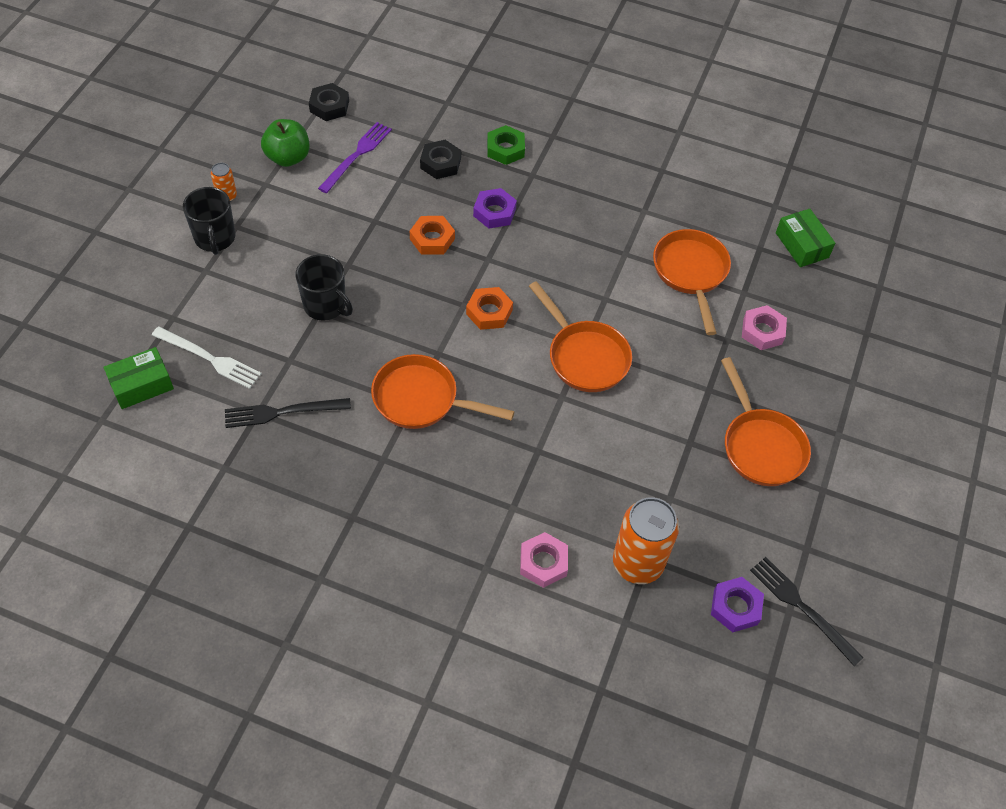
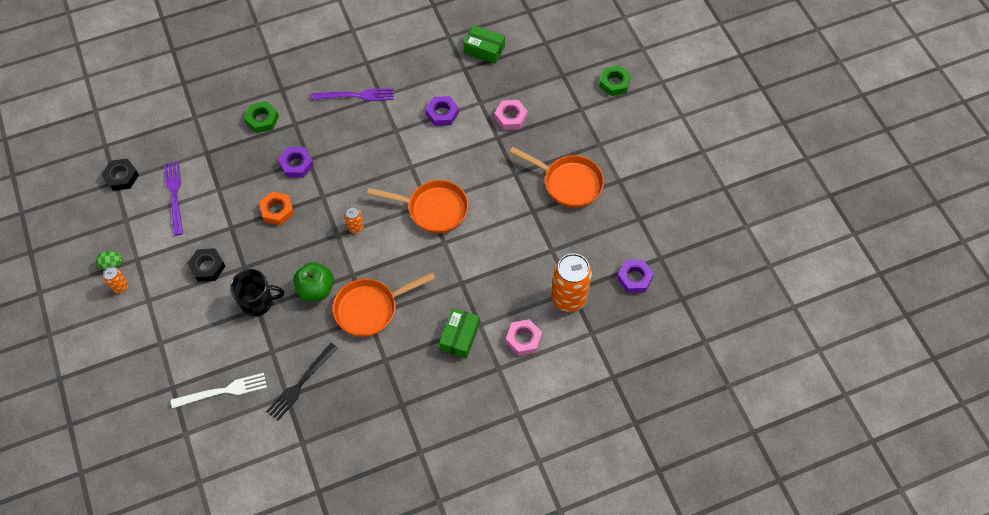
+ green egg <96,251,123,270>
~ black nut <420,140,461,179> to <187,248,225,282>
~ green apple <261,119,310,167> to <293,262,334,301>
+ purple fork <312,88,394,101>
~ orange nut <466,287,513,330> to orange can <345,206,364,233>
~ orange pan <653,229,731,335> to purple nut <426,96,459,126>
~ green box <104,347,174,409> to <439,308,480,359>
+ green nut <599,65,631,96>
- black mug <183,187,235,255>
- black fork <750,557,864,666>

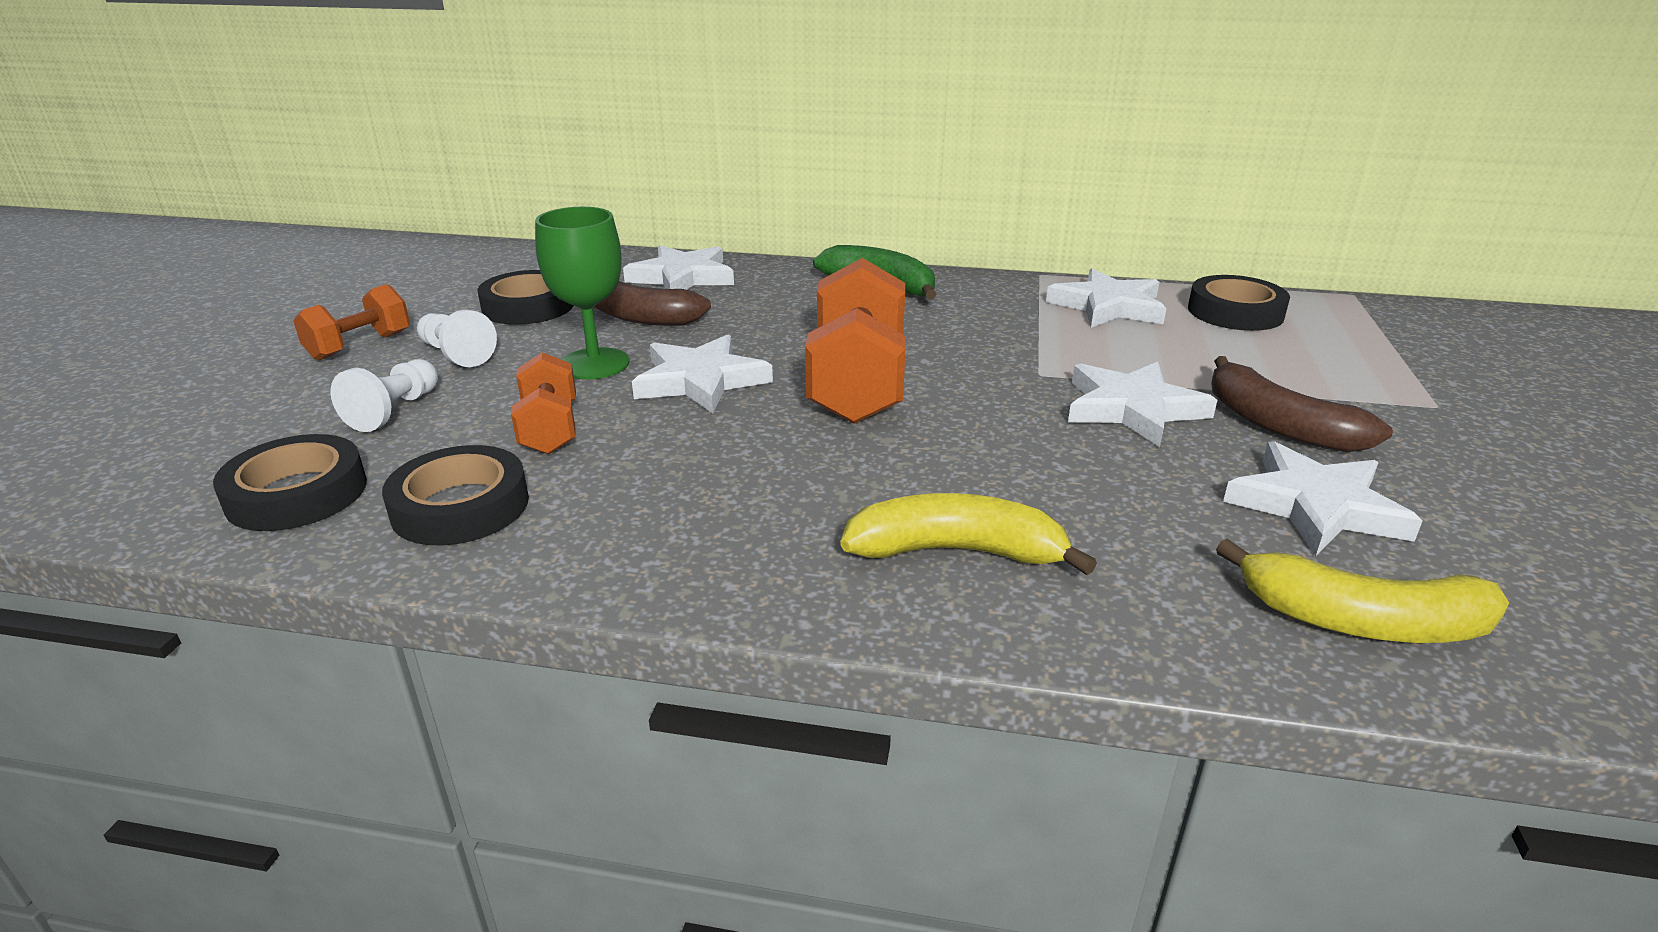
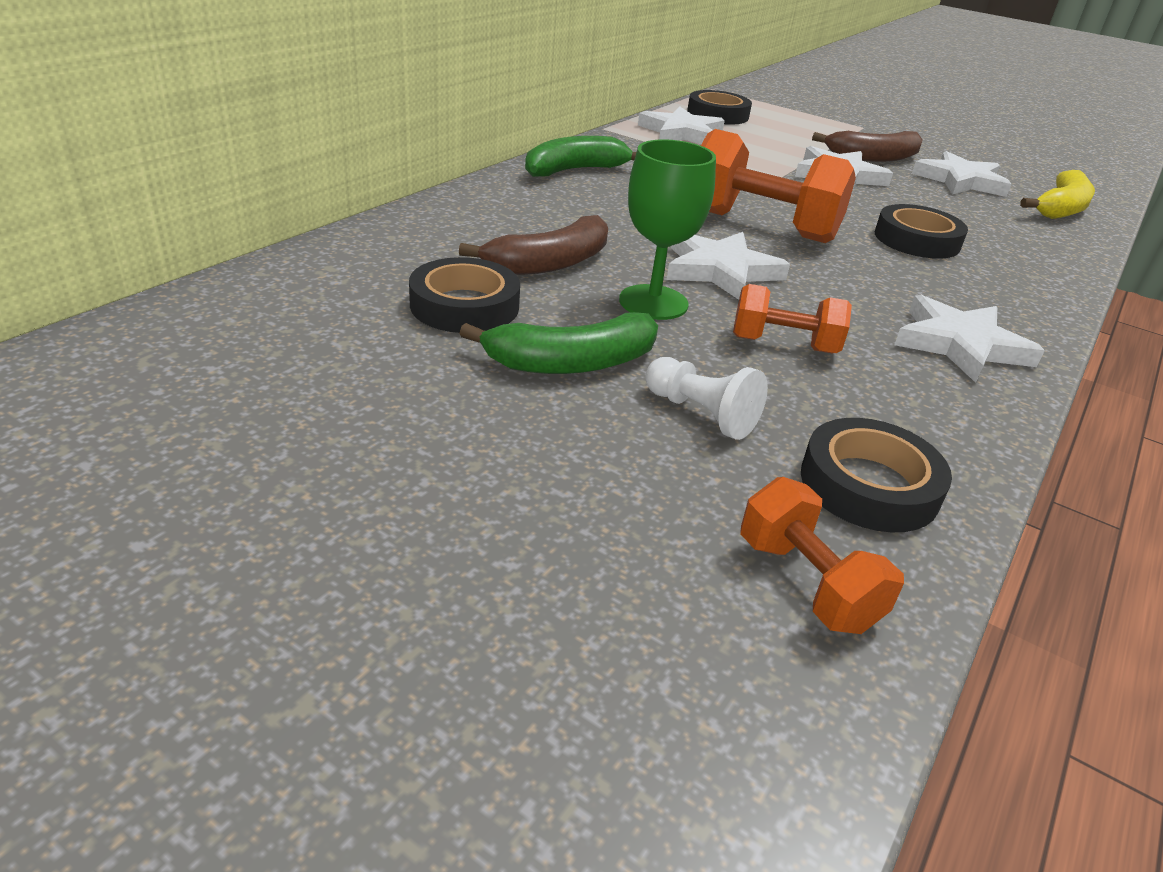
~ white pawn <417,310,497,367> to green banana <460,312,658,374>
~ orange dumbbell <293,284,410,360> to <740,477,904,634>
~ black tape <382,445,529,545> to <875,204,968,259>
~ white star <623,245,734,290> to <894,295,1045,383>
- yellow banana <841,493,1097,575>

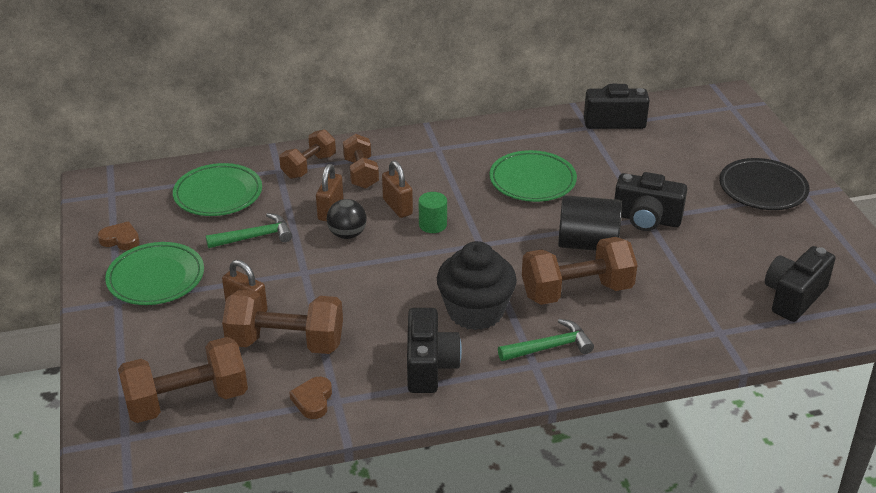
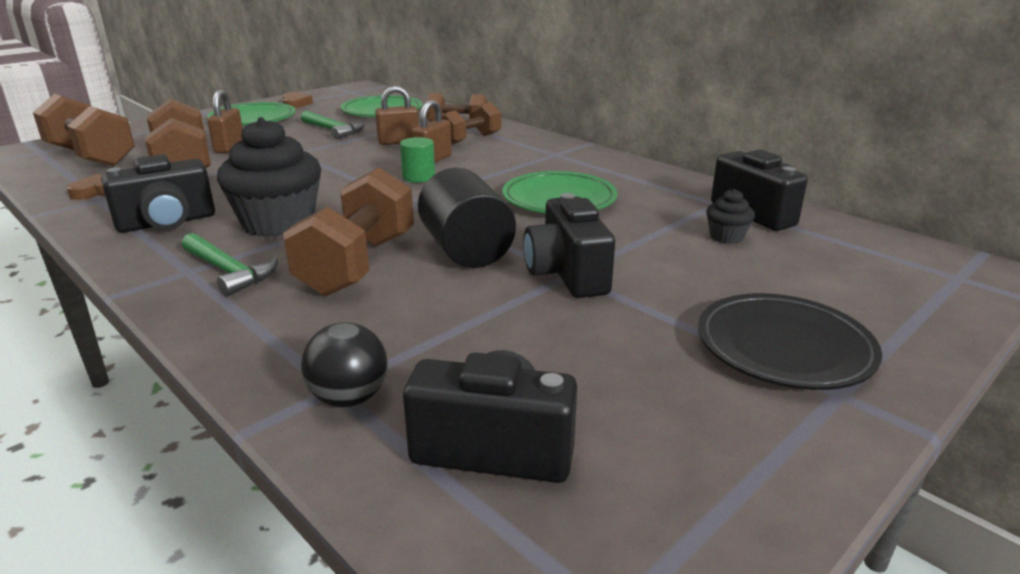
~ brown dumbbell <522,237,637,305> = <283,167,414,296> 60 degrees clockwise
~ black ball <326,199,367,239> to <301,322,388,407>
+ black cupcake <706,189,755,244>

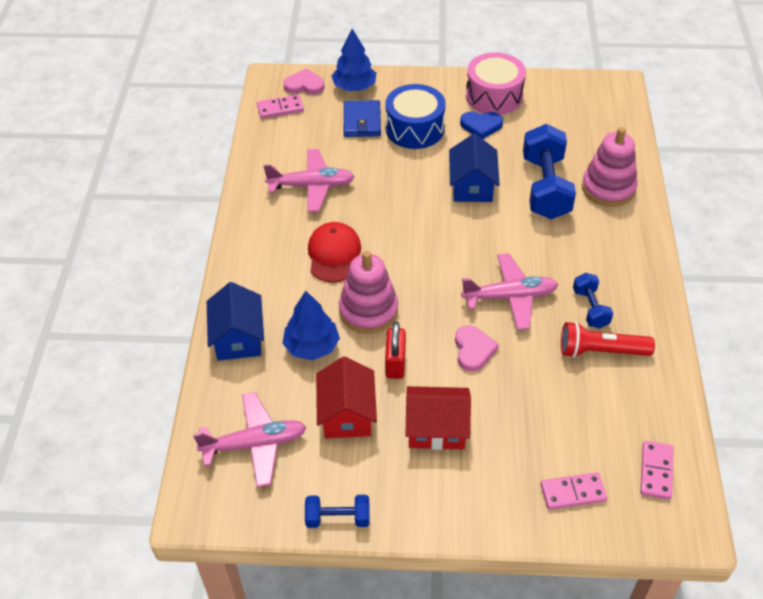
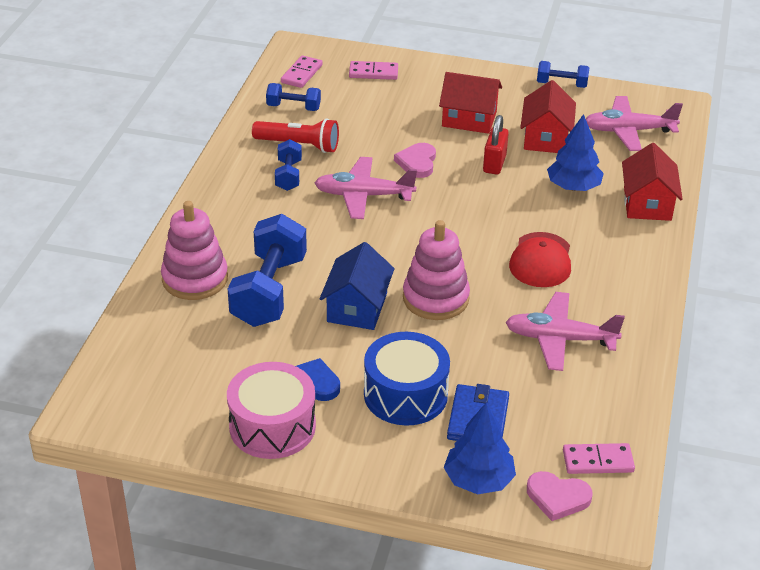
+ blue dumbbell <266,83,321,111>
~ pink stacking toy <339,251,398,334> to <403,220,470,320>
~ blue house <207,282,264,361> to red house <622,143,683,221>

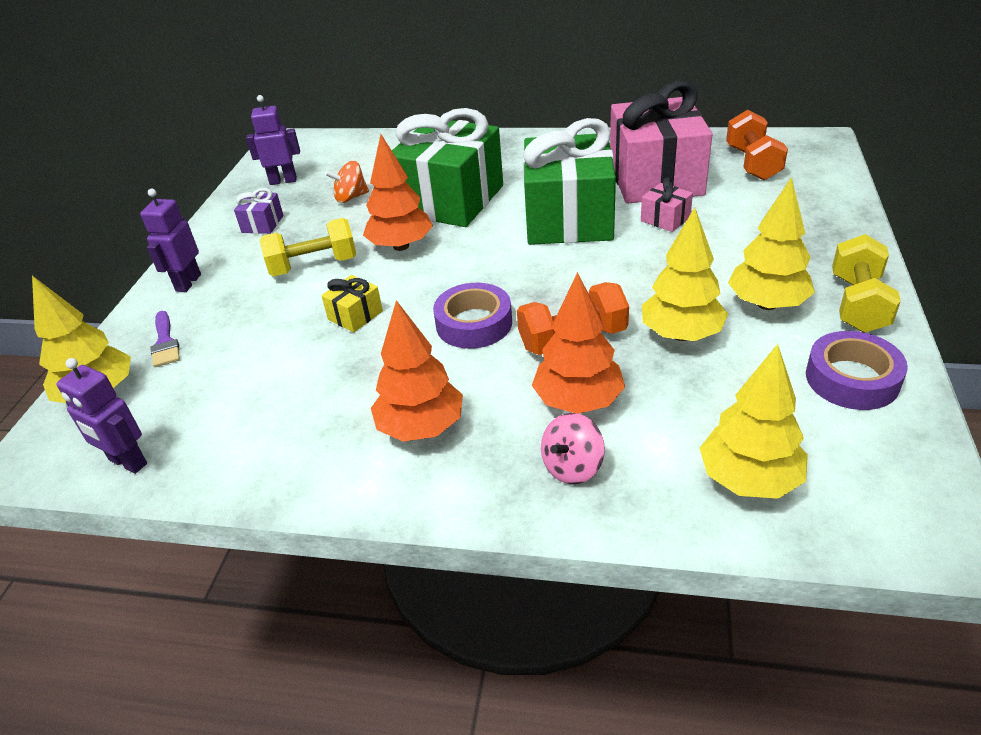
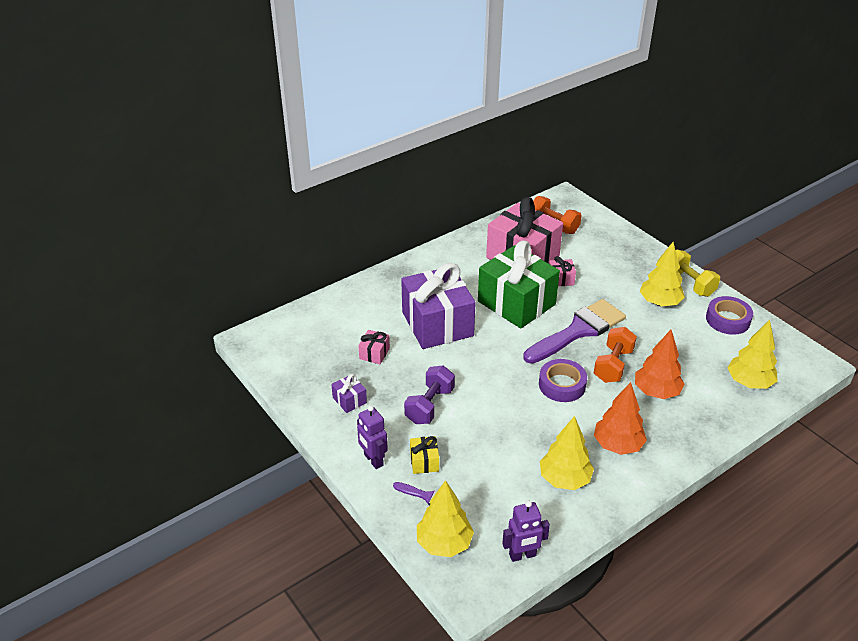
~ orange spinning top <325,161,369,203> to pink gift <358,330,390,364>
~ green gift <392,108,503,227> to purple gift <401,263,476,349>
~ yellow dumbbell <259,218,356,276> to purple dumbbell <404,365,455,424>
~ yellow gift <321,275,383,333> to <410,436,439,474>
+ purple brush <523,299,626,364>
~ yellow tree <642,207,728,341> to <540,416,594,490>
- purple robot <246,95,300,185>
- orange tree <363,134,433,251>
- pink spinning top <541,413,605,484>

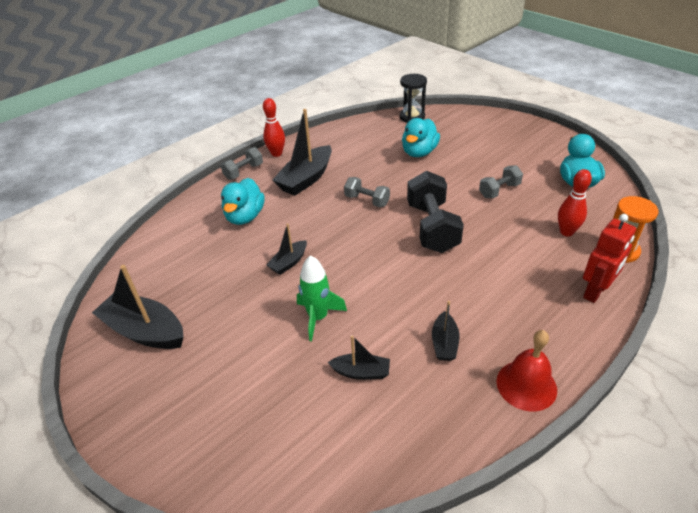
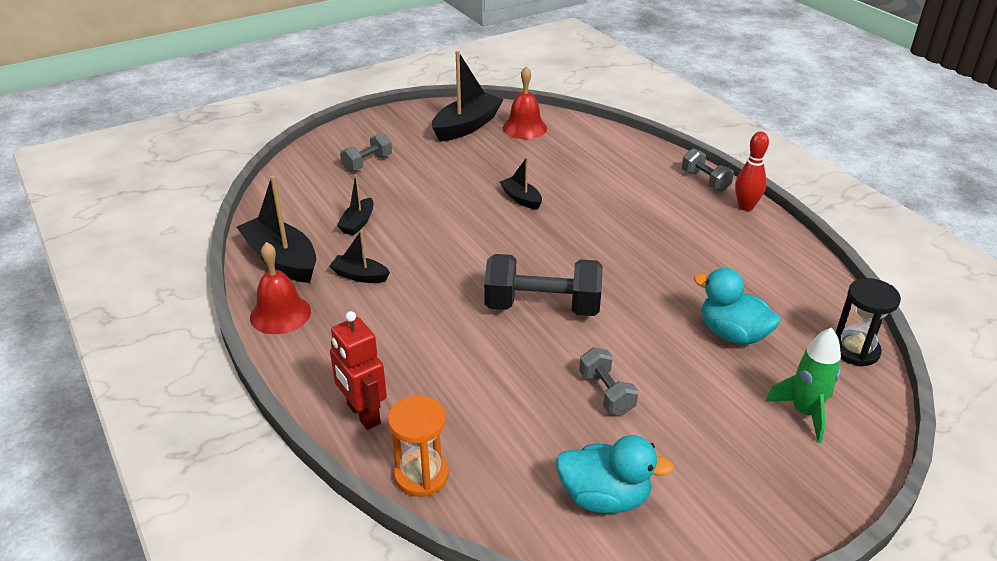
~ black boat <273,109,332,196> to <237,176,316,283>
~ grey dumbbell <344,177,390,207> to <340,133,392,172>
+ red bell <503,66,547,139>
~ green rocket <297,255,347,341> to <765,327,841,443>
- turquoise duck <221,178,265,225>
- red bowling pin <558,169,592,236>

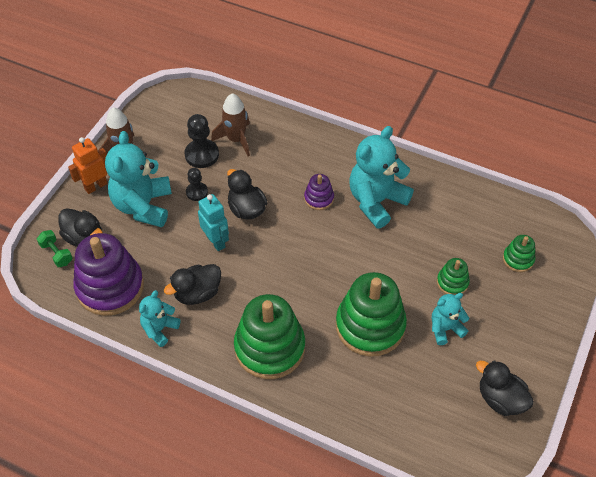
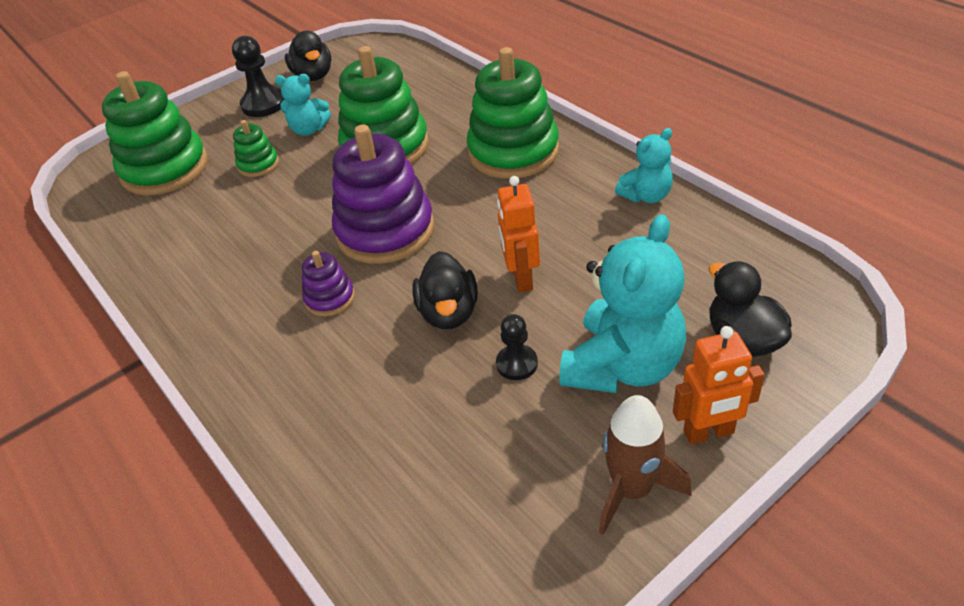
~ green stacking toy <503,235,535,272> = <102,71,207,195> x2.12
~ black pawn <185,114,219,168> to <232,36,284,117>
~ purple stacking toy <73,233,144,316> to <332,125,434,264>
~ turquoise robot <198,194,229,251> to orange robot <497,176,540,293>
- green dumbbell <37,230,73,267>
- black duck <164,264,221,305>
- brown rocket <211,93,250,157>
- turquoise teddy bear <349,126,414,228>

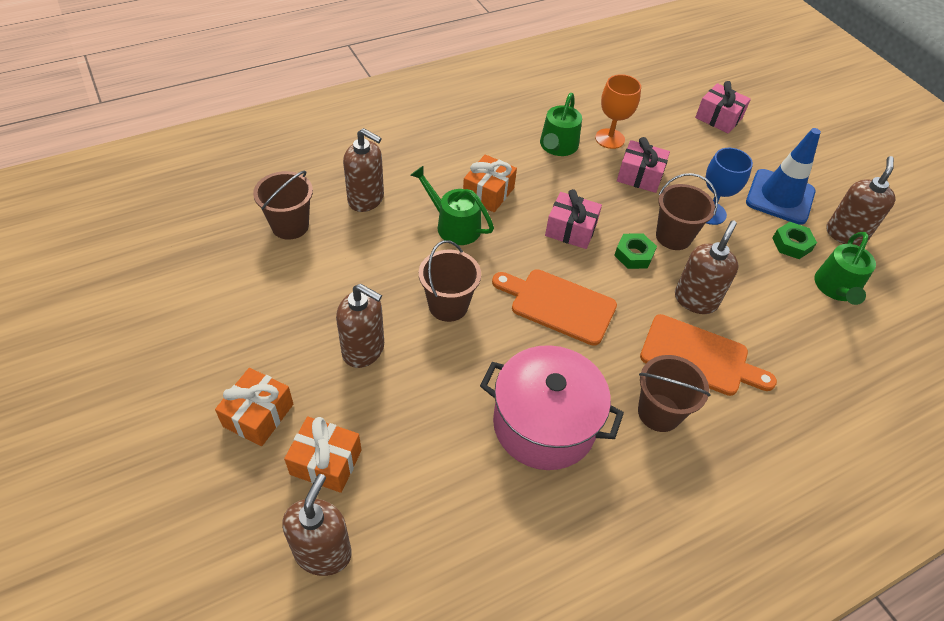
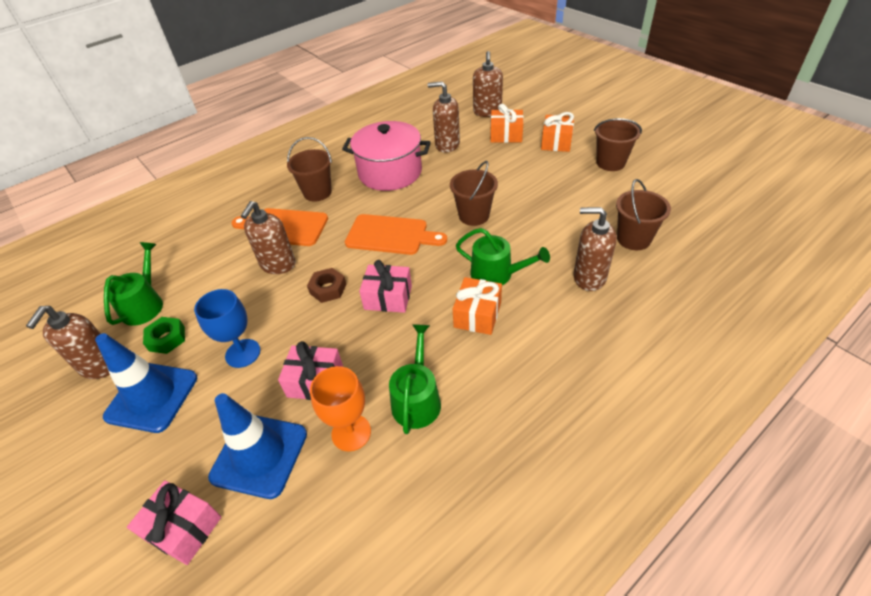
+ blue traffic cone <208,393,307,499>
~ green nut <614,233,657,269> to brown nut <307,268,347,303>
~ brown soap dispenser <336,284,384,368> to <428,81,460,153>
~ brown bucket <656,173,718,250> to <594,118,642,171>

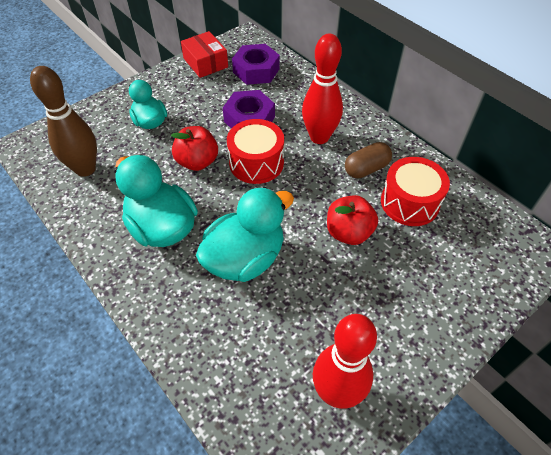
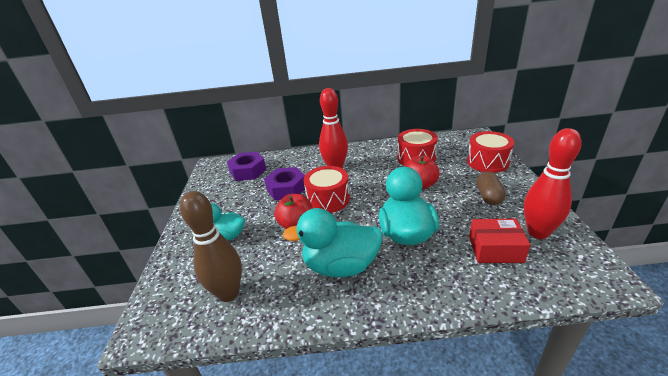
+ red drum <467,131,514,173>
~ red box <181,31,228,78> to <469,219,530,263>
~ brown capsule <345,142,392,178> to <477,171,506,205>

